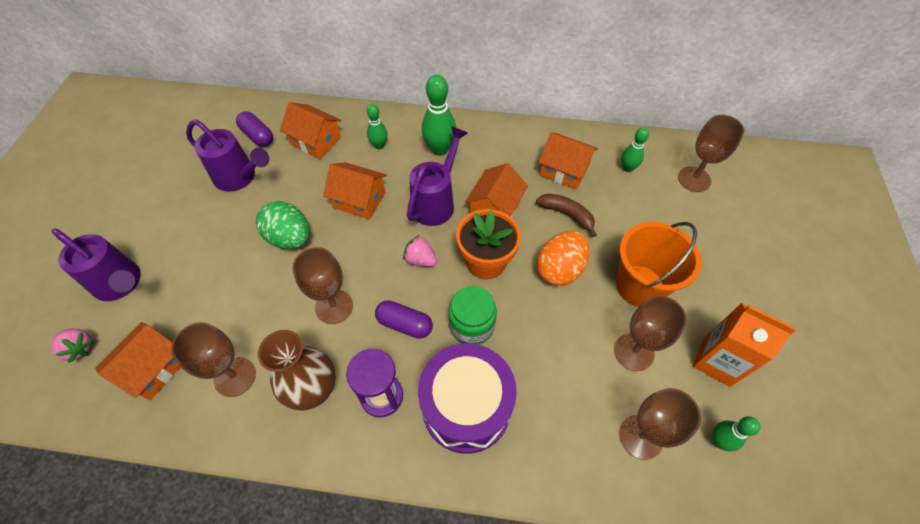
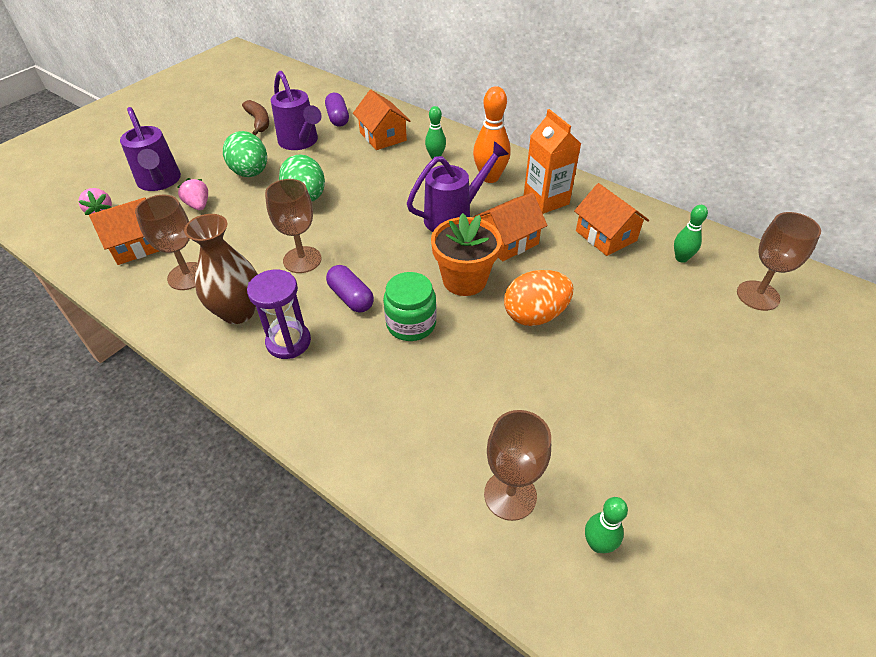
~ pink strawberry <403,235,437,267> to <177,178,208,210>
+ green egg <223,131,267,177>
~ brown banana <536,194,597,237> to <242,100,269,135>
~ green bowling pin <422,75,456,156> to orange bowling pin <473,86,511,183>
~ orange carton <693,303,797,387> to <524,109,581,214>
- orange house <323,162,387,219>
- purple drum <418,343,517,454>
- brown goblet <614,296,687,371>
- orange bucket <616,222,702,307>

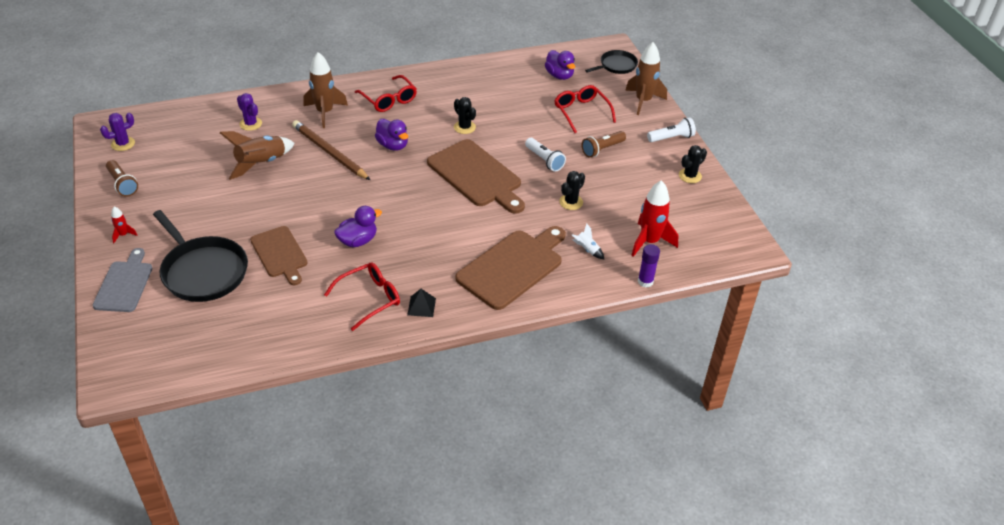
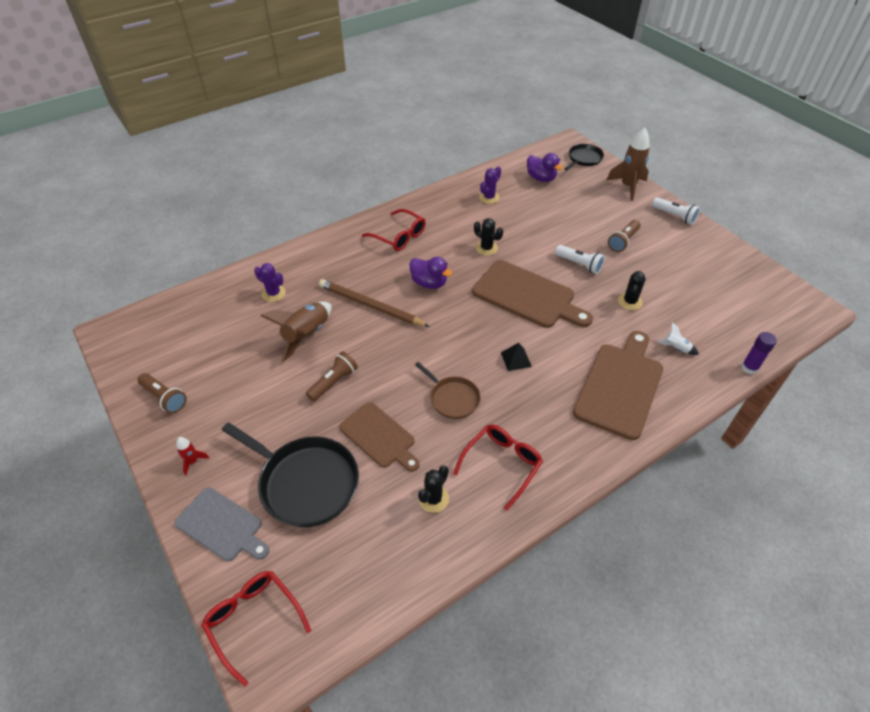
~ grey cutting board <93,248,152,312> = <175,487,269,561> 135 degrees clockwise
~ red glasses <554,85,616,133> to <201,571,311,687>
+ brown flashlight <306,352,358,402>
~ purple duck <334,206,382,247> to brown pan <415,362,481,419>
~ black cactus <679,145,707,183> to <418,465,449,513>
~ purple cactus <100,113,135,151> to <479,166,501,204>
~ black pyramid <407,289,436,317> to <501,343,532,371>
~ white flashlight <647,117,696,142> = <652,197,700,225> 75 degrees clockwise
- brown rocket <304,52,348,128>
- red rocket <631,180,678,257>

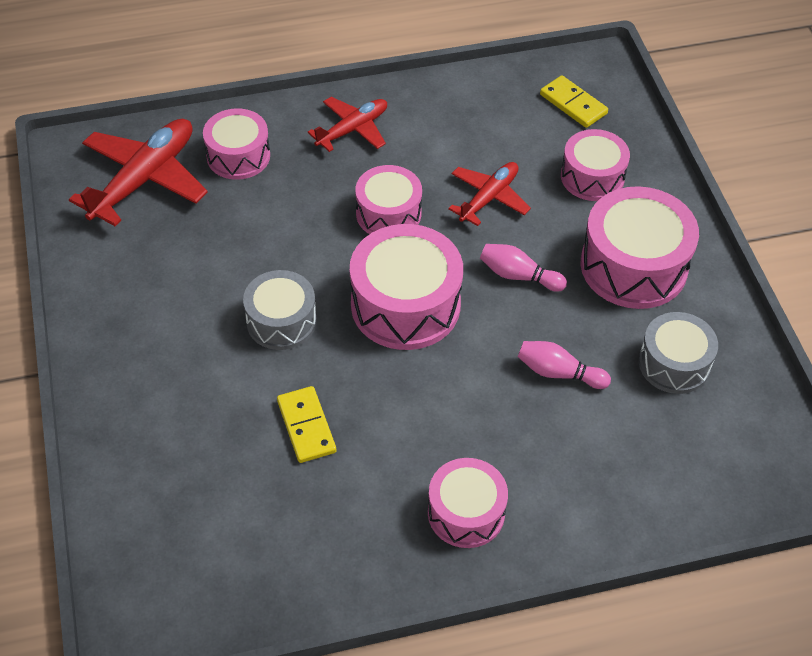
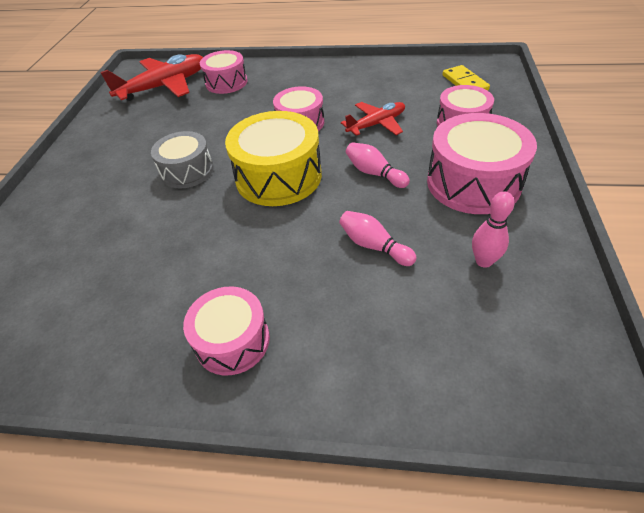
~ pink drum <350,224,463,350> to yellow drum <225,111,322,206>
~ grey drum <639,312,718,394> to pink bowling pin <472,191,514,268>
- yellow domino <277,386,336,463>
- red plane <308,97,387,152>

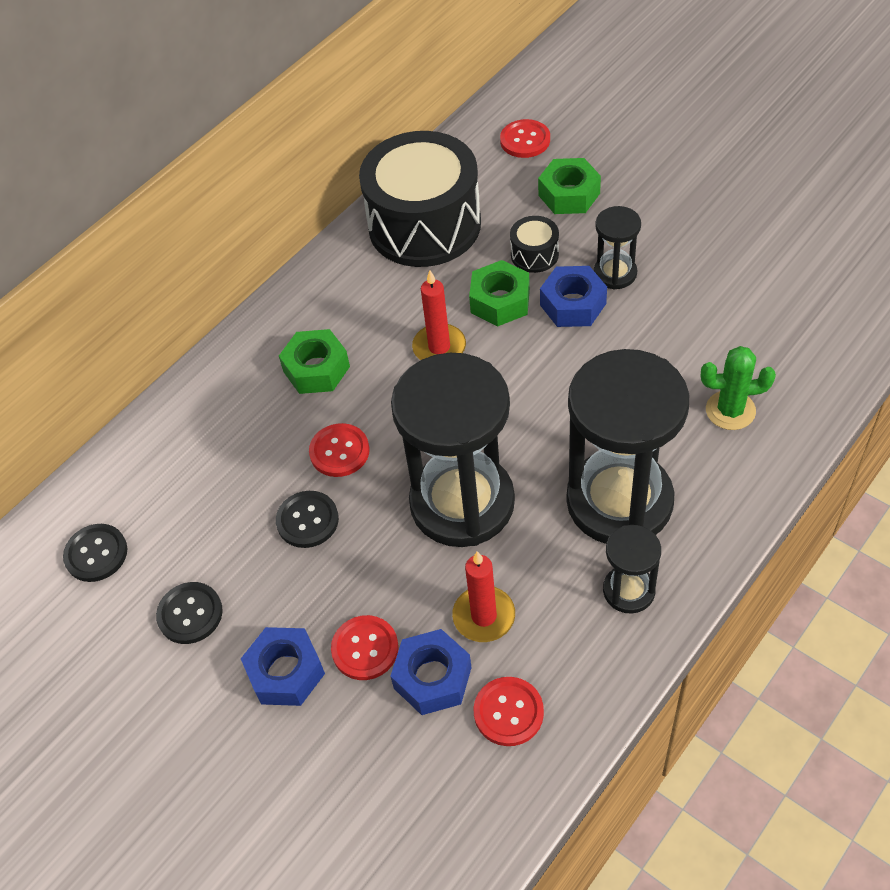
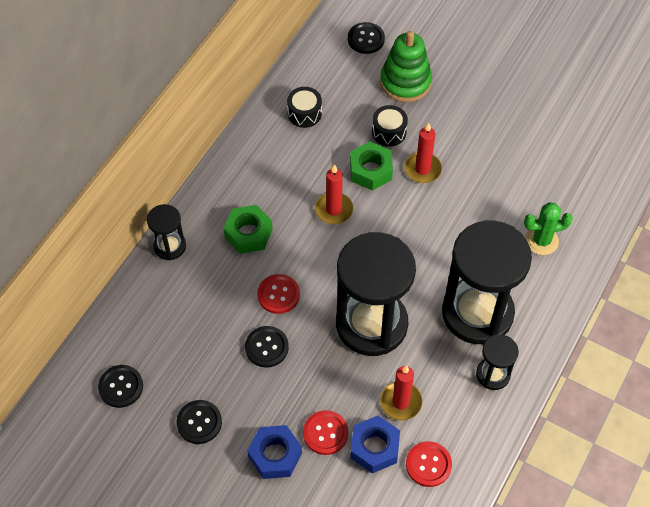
~ black hourglass <594,206,641,290> to <147,204,186,260>
~ black drum <359,131,481,267> = <287,87,322,128> x0.41
~ red button <500,119,550,158> to black button <348,22,385,54>
~ green nut <538,158,601,214> to green stacking toy <380,31,432,102>
~ blue nut <540,266,607,327> to red candle <404,123,442,183>

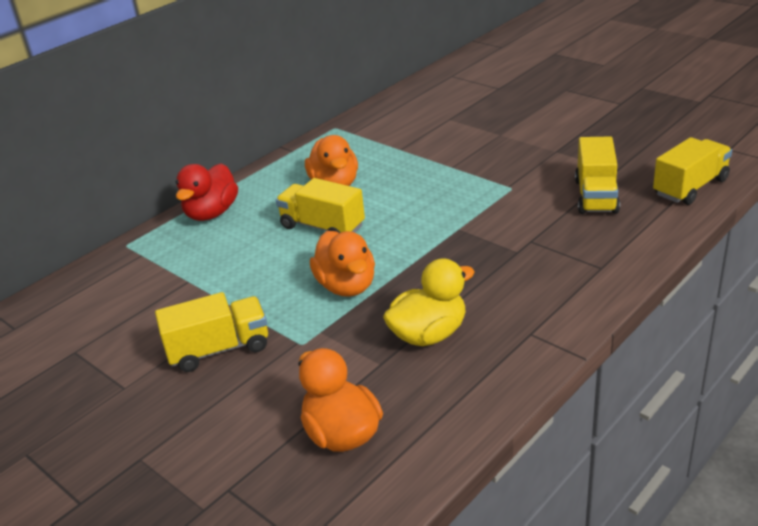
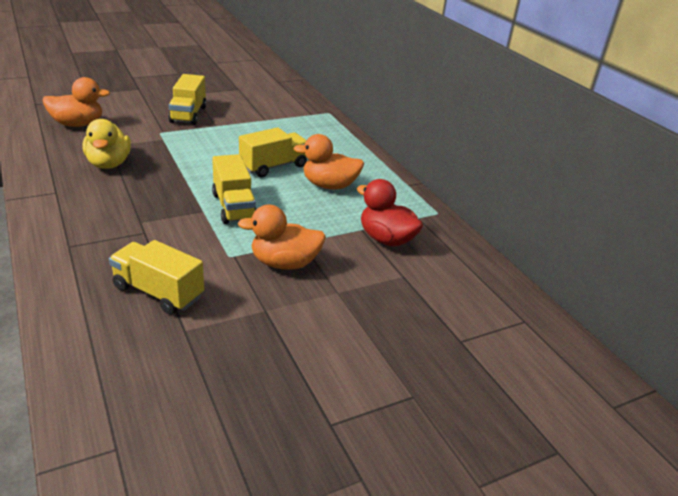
~ yellow truck <653,137,732,205> to <212,154,256,224>
~ orange duck <310,231,375,297> to <238,205,326,270>
~ red duck <175,163,238,221> to <357,179,423,247>

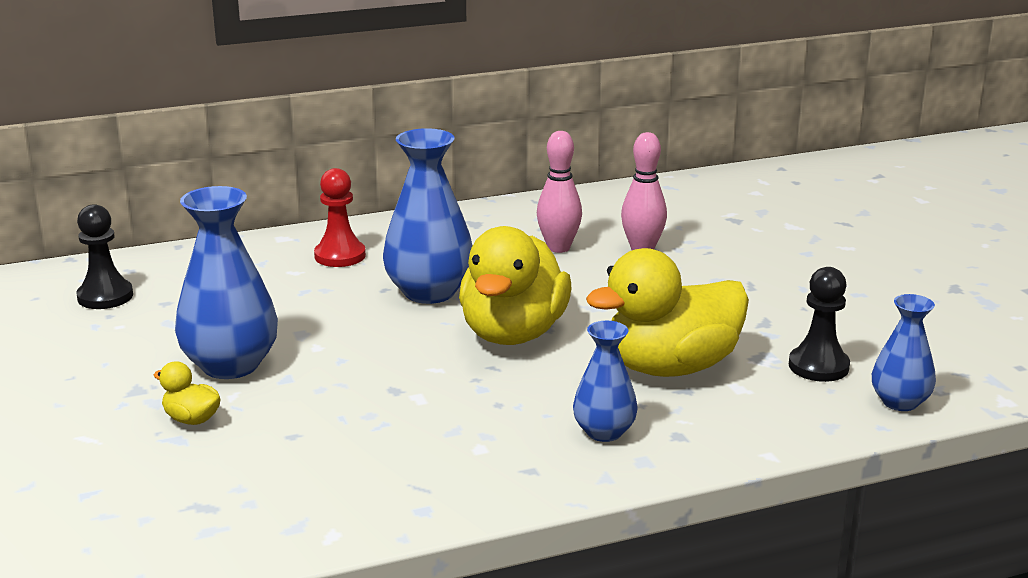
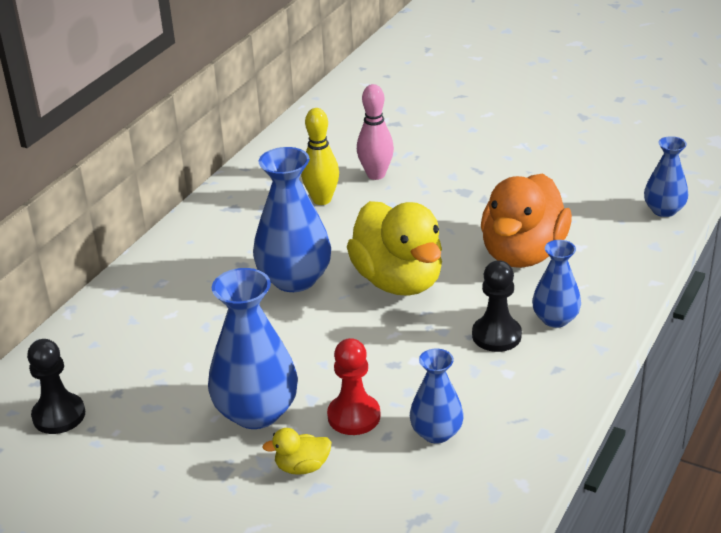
~ pink bowling pin <537,131,582,253> to yellow bowling pin <301,108,339,205>
~ red pawn <314,168,366,267> to <327,338,381,435>
+ blue vase <410,348,464,444>
~ black pawn <789,267,850,382> to <472,260,522,352>
~ yellow duck <586,248,749,377> to orange duck <481,173,572,268>

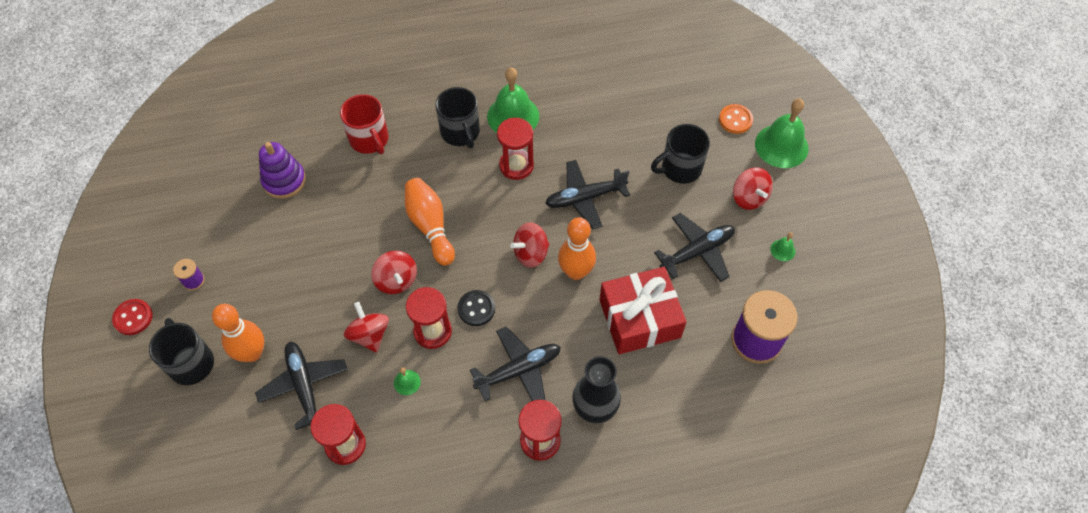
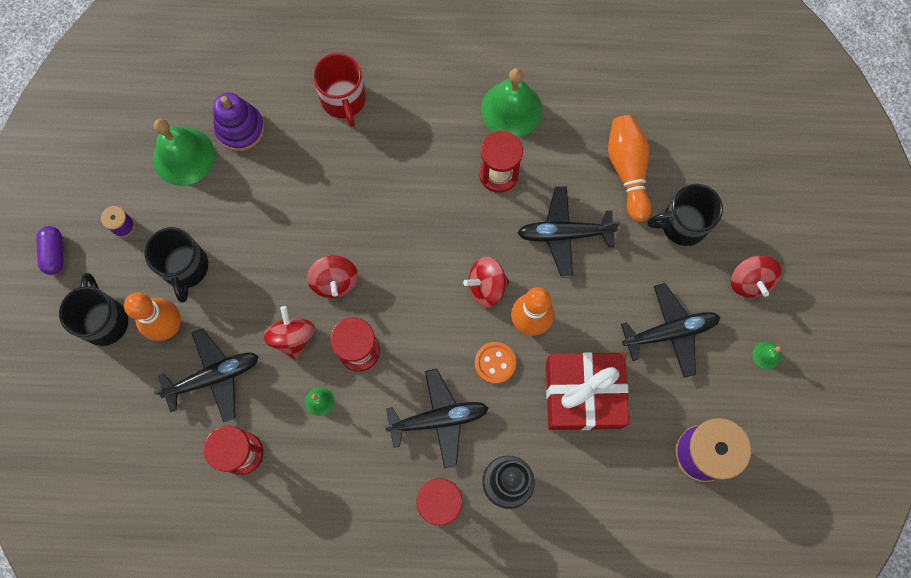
~ red button <112,299,153,335> to purple capsule <36,226,64,275>
~ black mug <436,87,480,148> to <145,227,208,303>
~ green bell <755,99,809,168> to <153,119,215,186>
~ black plane <255,342,348,430> = <154,328,259,422> 75 degrees clockwise
~ orange button <719,104,753,134> to <475,342,516,384>
~ orange bowling pin <405,178,455,266> to <608,115,651,222>
- black button <458,290,495,326>

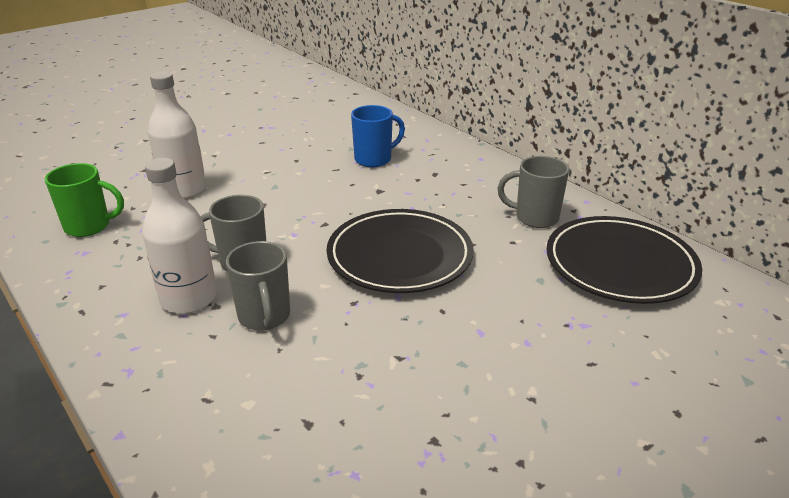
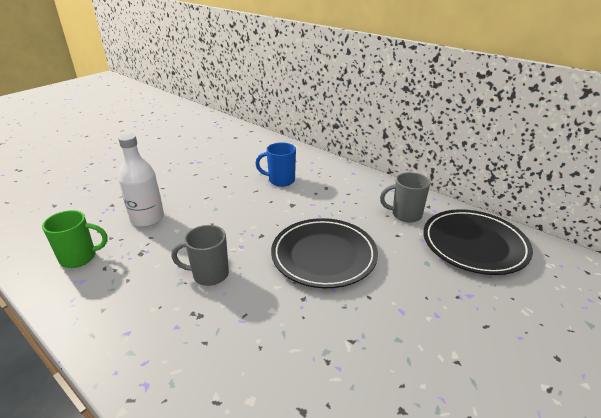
~ blue mug <351,105,405,167> = <255,142,296,187> 135 degrees counterclockwise
- white bottle <142,158,217,314>
- grey mug <226,241,290,331>

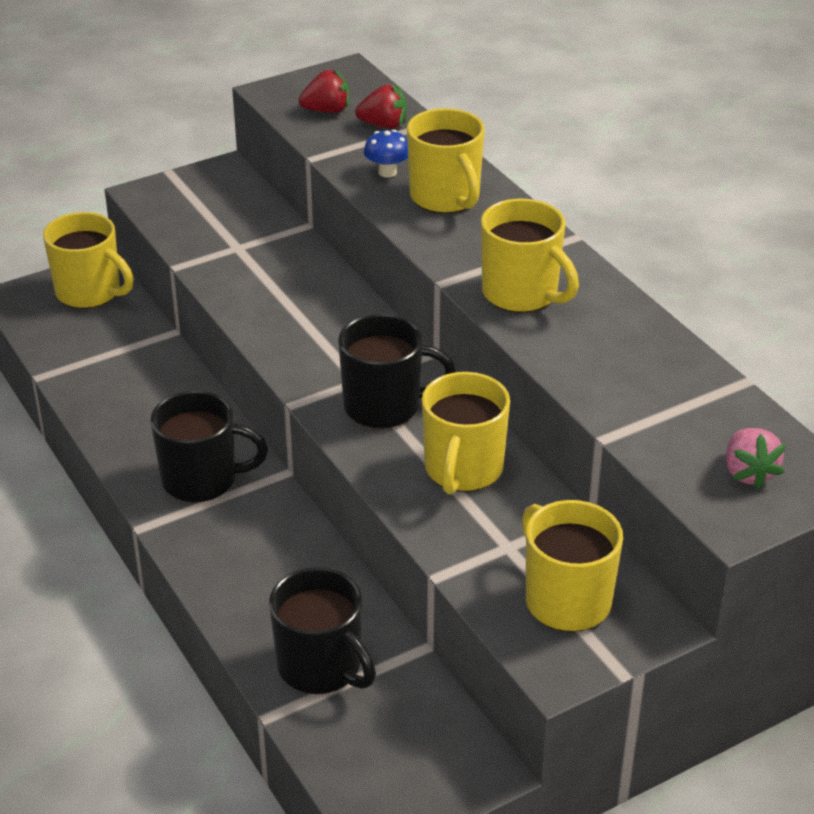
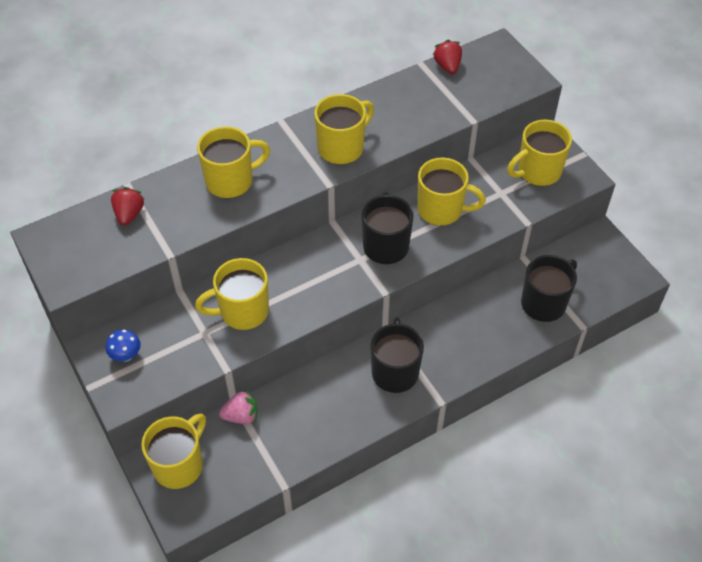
~ blue mushroom <364,130,408,177> to <106,329,141,361>
+ yellow mug <195,258,269,330>
~ pink strawberry <726,428,786,489> to <219,390,257,424>
~ red strawberry <299,69,349,113> to <433,40,462,74>

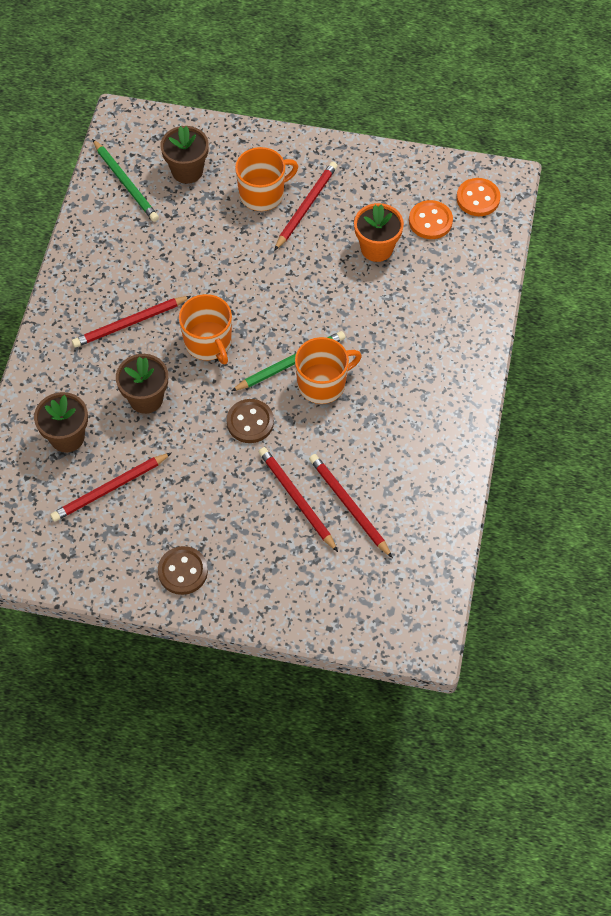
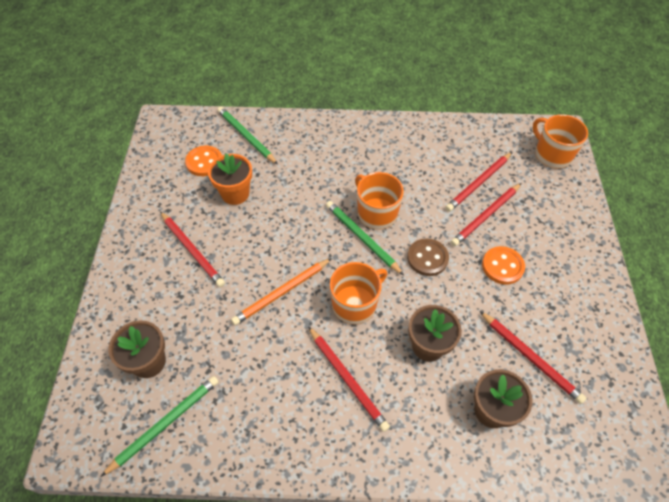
~ red pencil <274,162,338,251> = <160,211,225,287> 150 degrees counterclockwise
+ green pencil <217,106,278,165>
+ orange pencil <231,258,332,325>
~ orange button <456,178,500,216> to <482,246,525,285>
~ orange mug <235,147,298,211> to <533,114,588,169>
- brown button <158,546,208,595>

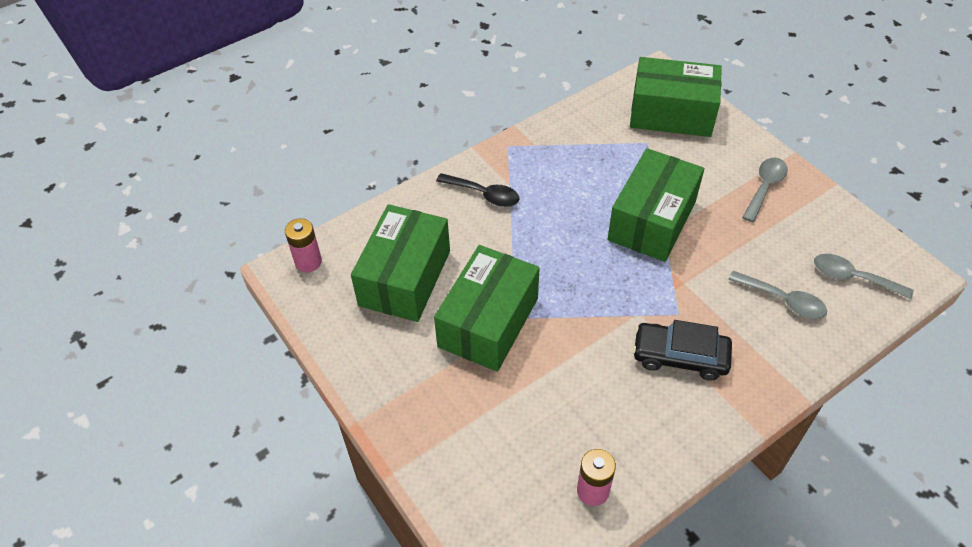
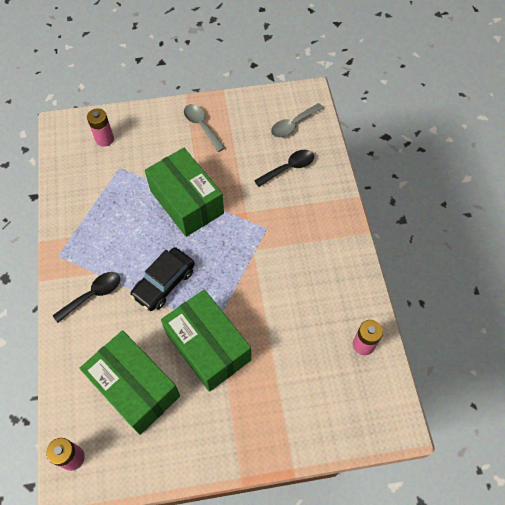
~ green box <630,57,722,137> to pink battery <87,108,114,147>
~ black car <633,320,732,381> to <130,247,195,311>
~ grey spoon <728,271,827,319> to black spoon <254,150,314,187>

